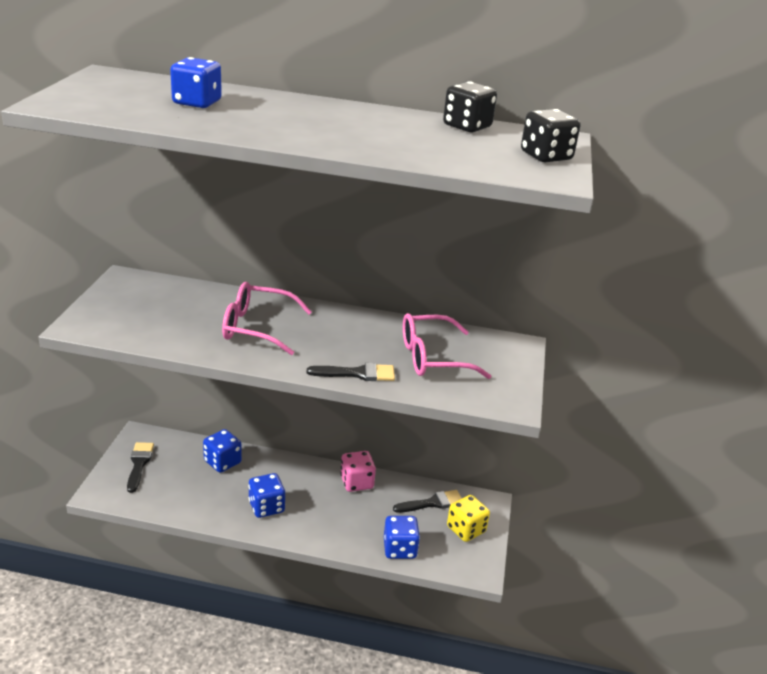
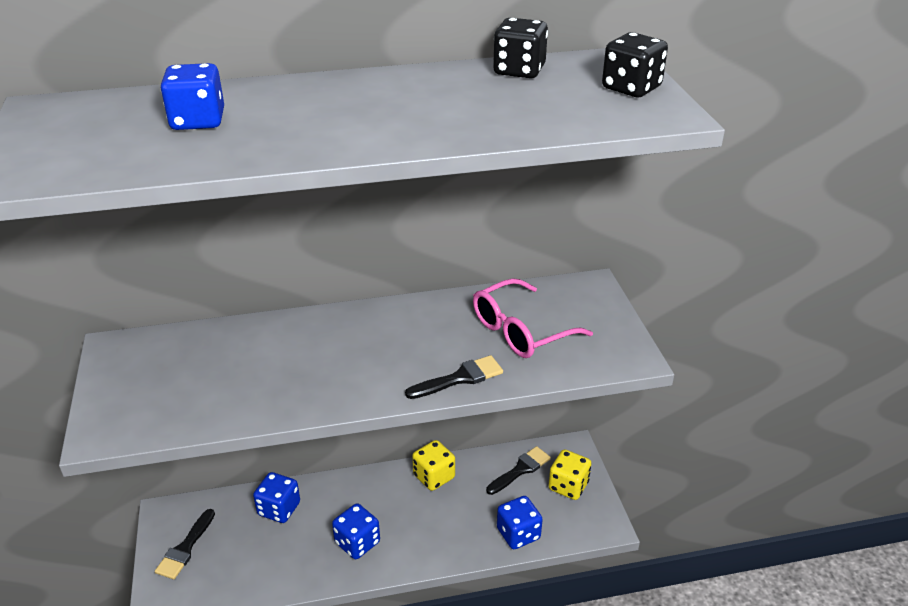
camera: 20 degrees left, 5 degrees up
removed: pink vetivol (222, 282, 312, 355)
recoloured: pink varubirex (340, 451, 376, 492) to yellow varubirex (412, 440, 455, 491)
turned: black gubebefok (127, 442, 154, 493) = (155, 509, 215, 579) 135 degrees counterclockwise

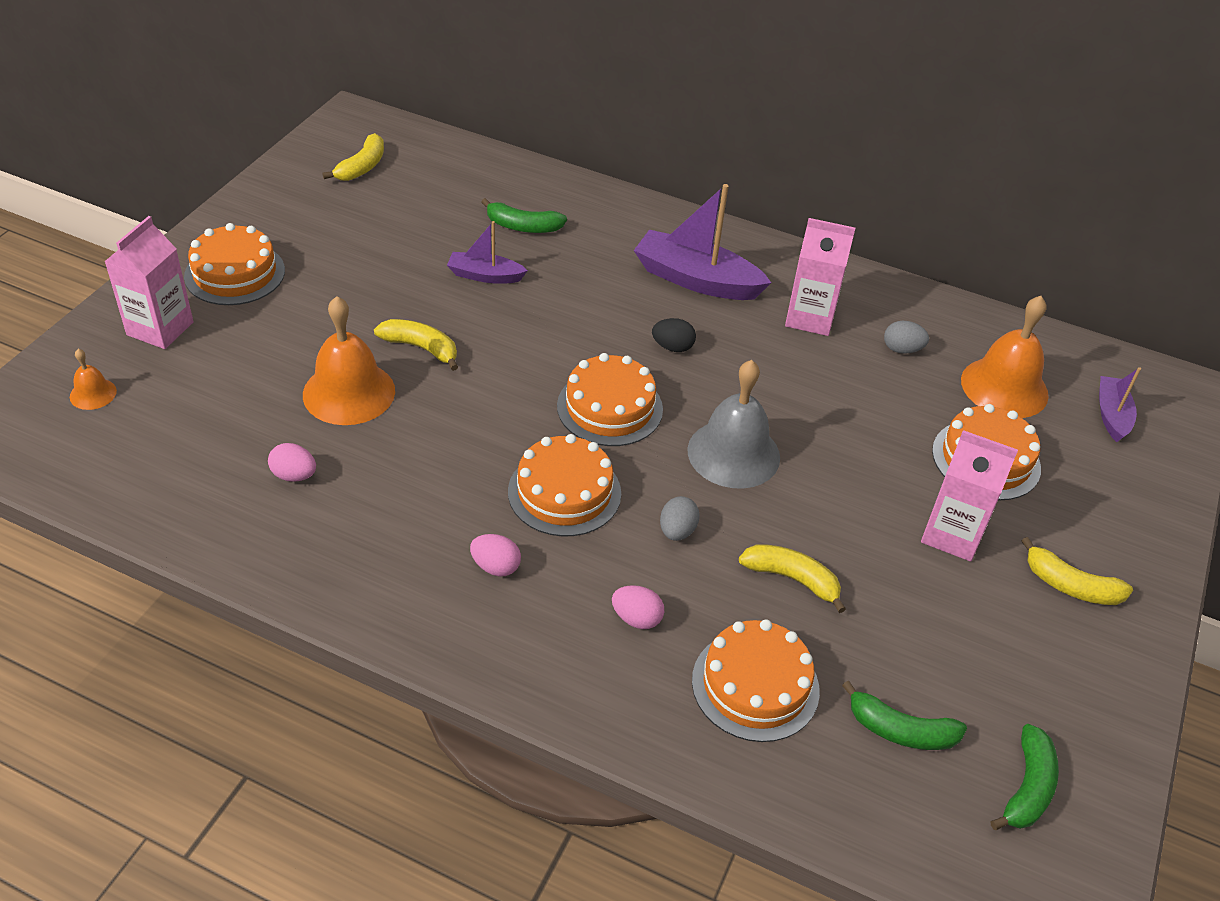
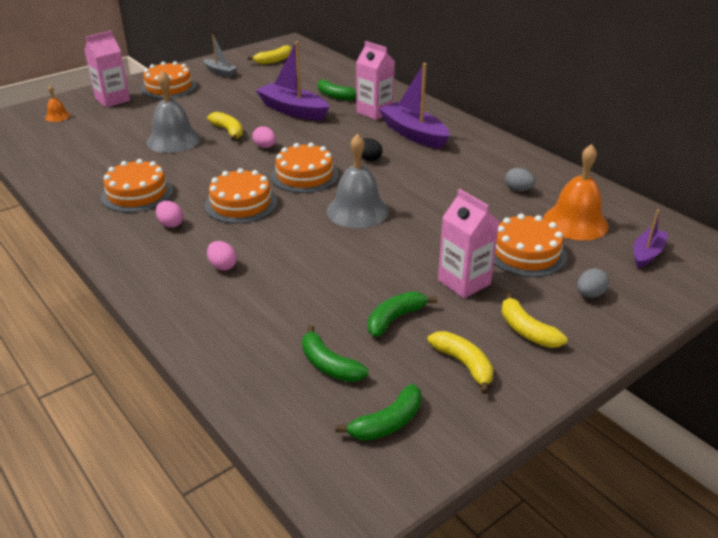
camera: 30 degrees right, 10 degrees down
added: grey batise (203, 35, 238, 77); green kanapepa (368, 291, 437, 337)
moved: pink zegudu (268, 443, 316, 482) to (252, 126, 276, 148); grey zegudu (660, 496, 700, 541) to (577, 268, 609, 298); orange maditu (692, 619, 820, 742) to (101, 159, 173, 213); yellow kanapepa (739, 544, 846, 613) to (427, 331, 494, 394); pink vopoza (785, 218, 855, 336) to (356, 41, 395, 120)
recoloured: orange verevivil (303, 296, 395, 425) to grey verevivil (146, 70, 201, 153)
resized: purple batise (447, 221, 528, 284) = (256, 41, 329, 121) x1.77

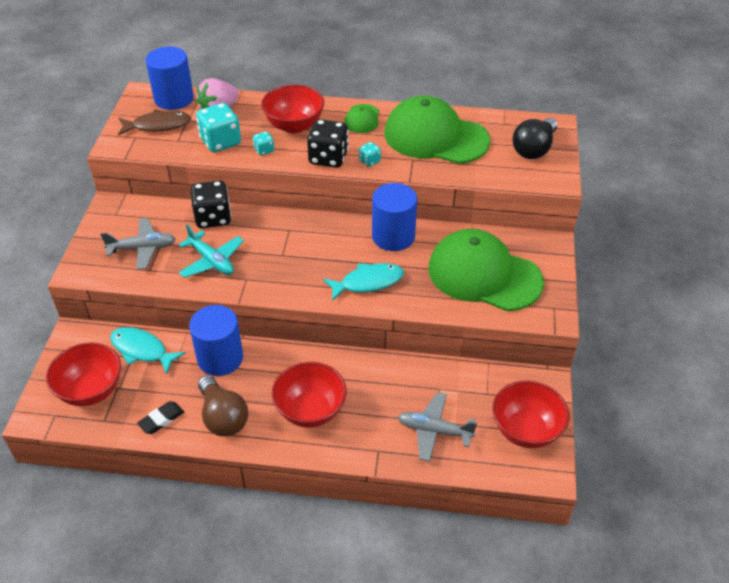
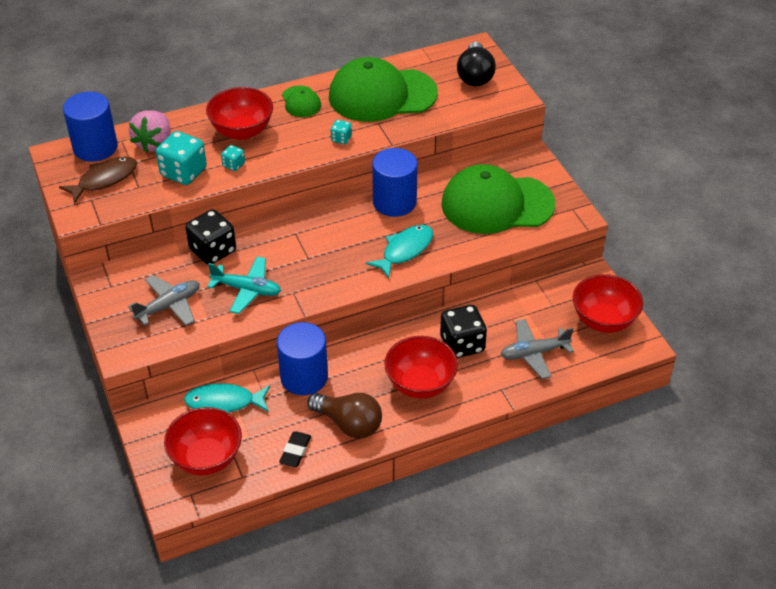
camera: 30 degrees left, 0 degrees up
moved: black varubirex (307, 119, 349, 168) to (440, 305, 487, 358)

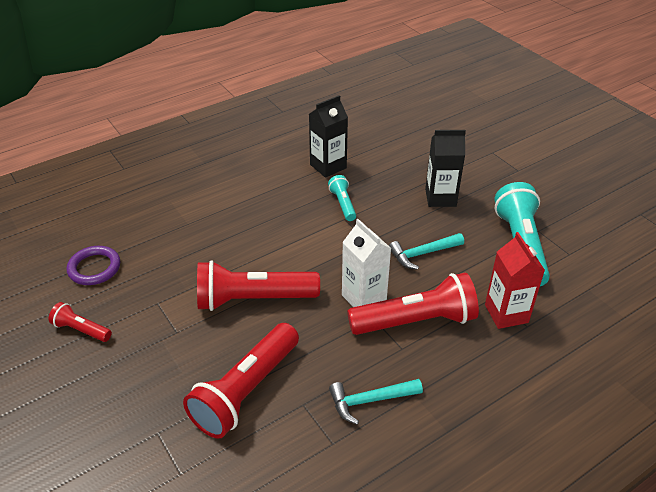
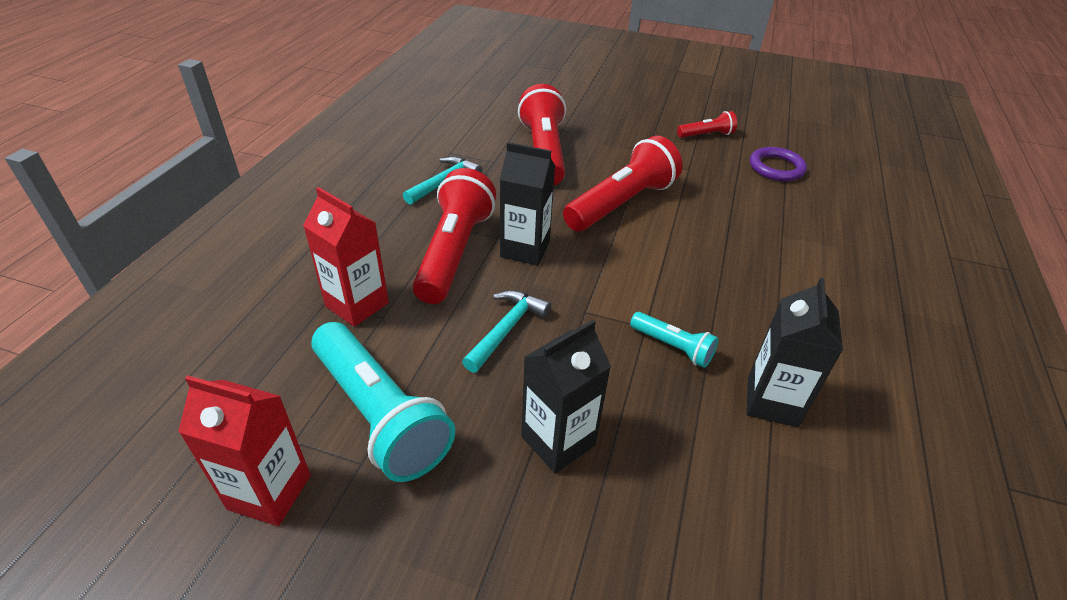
camera: 140 degrees right, 0 degrees up
added: red vopoza (178, 375, 311, 526)
recoloured: white vopoza (342, 219, 392, 307) to black vopoza (500, 142, 555, 266)
turned: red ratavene (347, 273, 479, 335) = (413, 168, 496, 304) 150 degrees clockwise

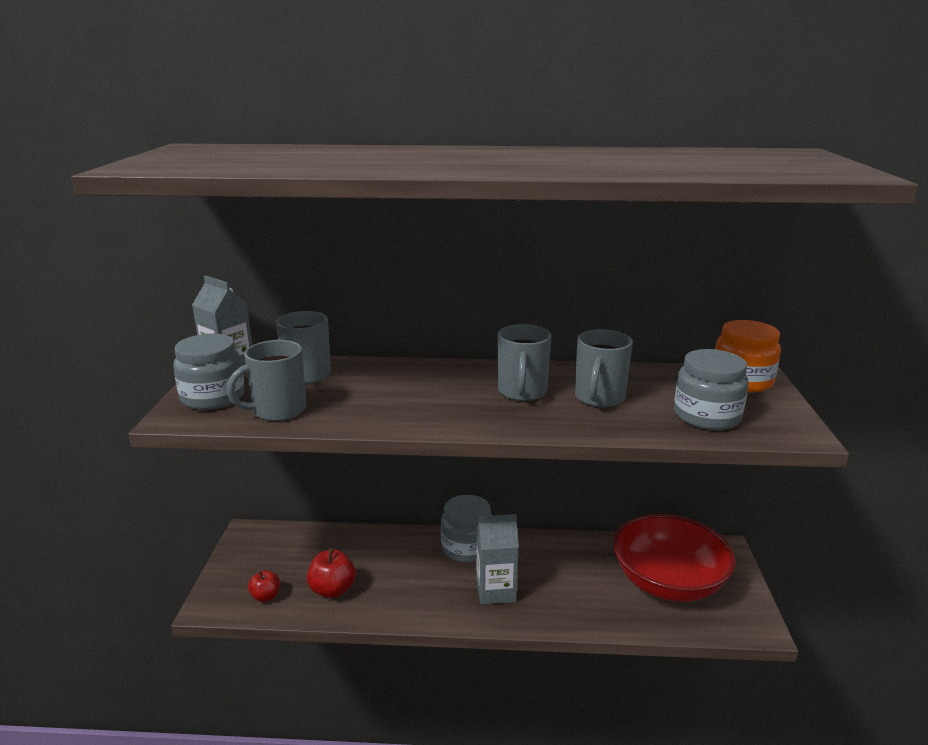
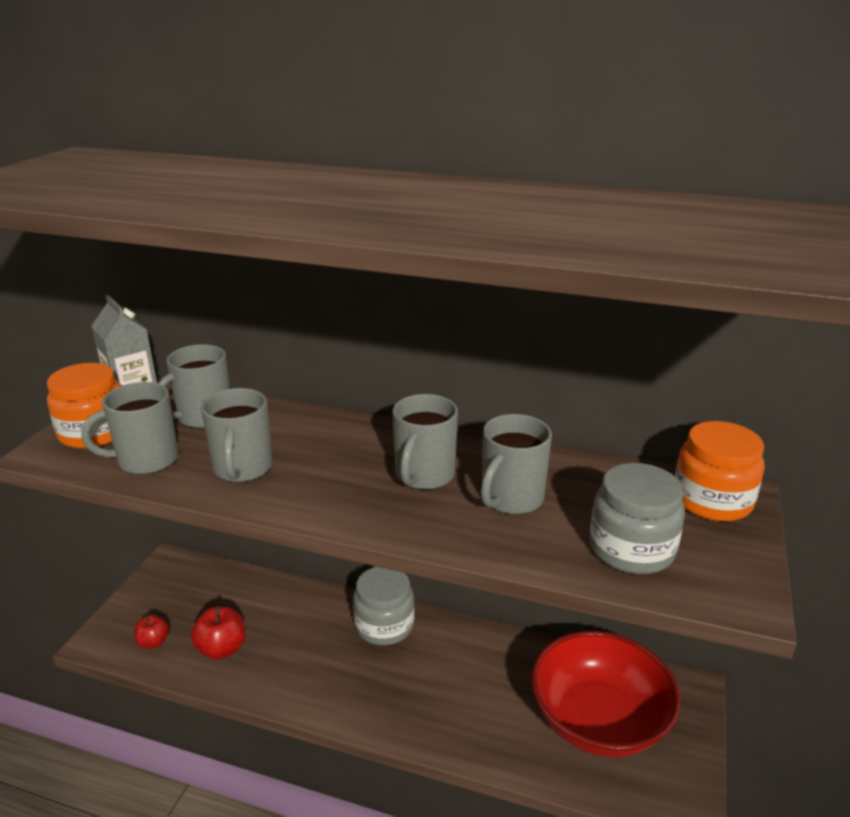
camera: 15 degrees right, 5 degrees up
removed: grey vopoza (476, 514, 519, 605)
added: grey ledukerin (201, 388, 272, 482)
recoloured: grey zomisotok (173, 334, 245, 410) to orange zomisotok (47, 363, 121, 449)

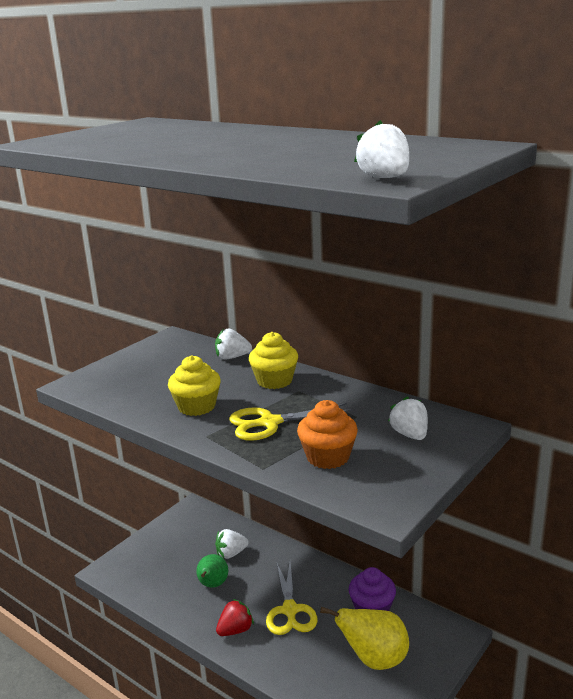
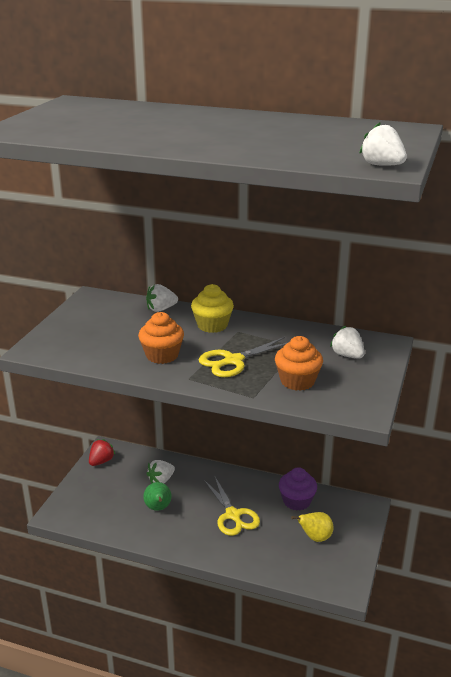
camera: 20 degrees left, 5 degrees up
moved: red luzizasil (216, 599, 254, 636) to (89, 439, 116, 466)
recoloured: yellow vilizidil (168, 355, 221, 416) to orange vilizidil (138, 312, 184, 364)
resized: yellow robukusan (320, 607, 409, 670) = (291, 512, 334, 542) x0.65

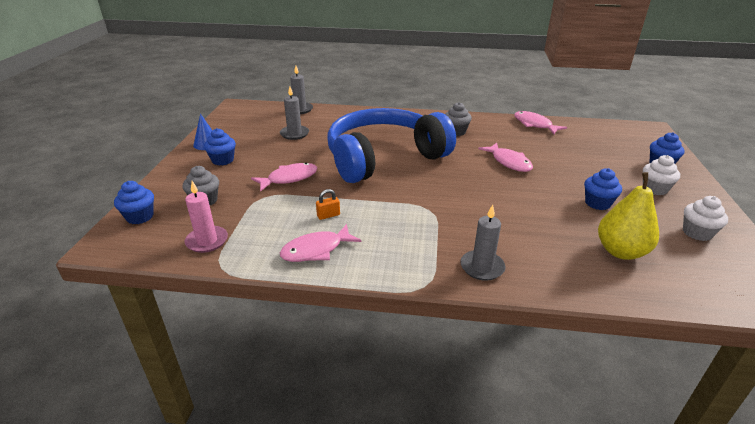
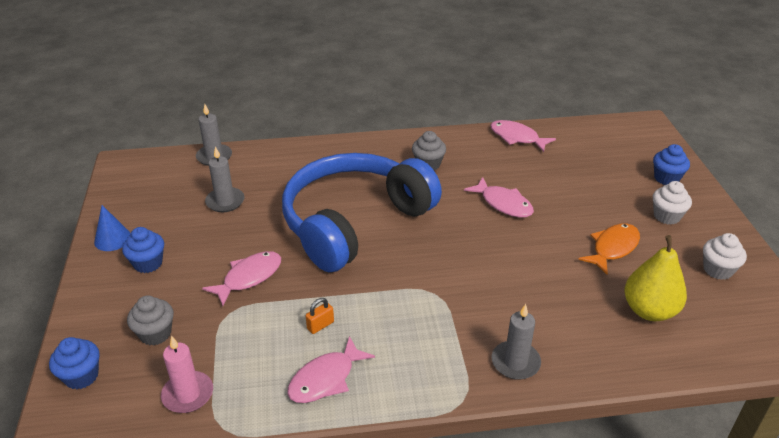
camera: 15 degrees left, 5 degrees up
replaced: blue vilizidil (584, 168, 622, 210) to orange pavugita (578, 224, 640, 275)

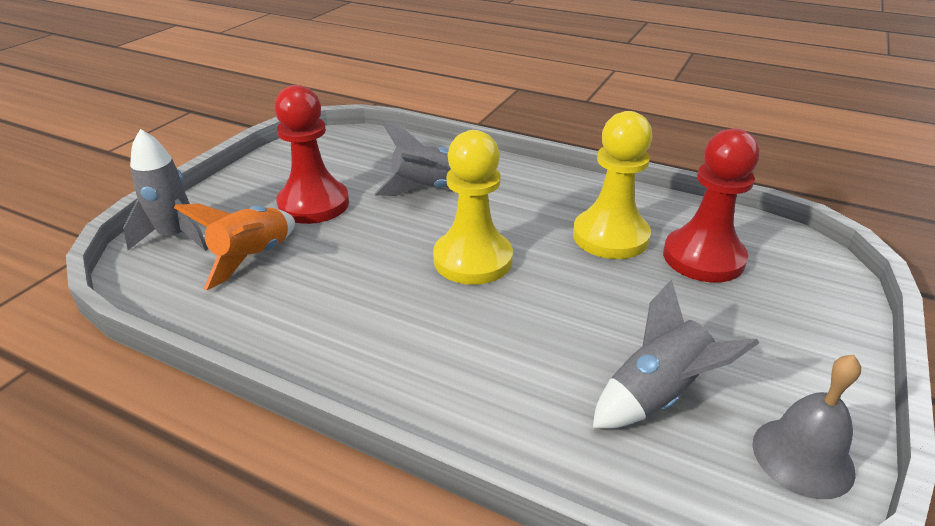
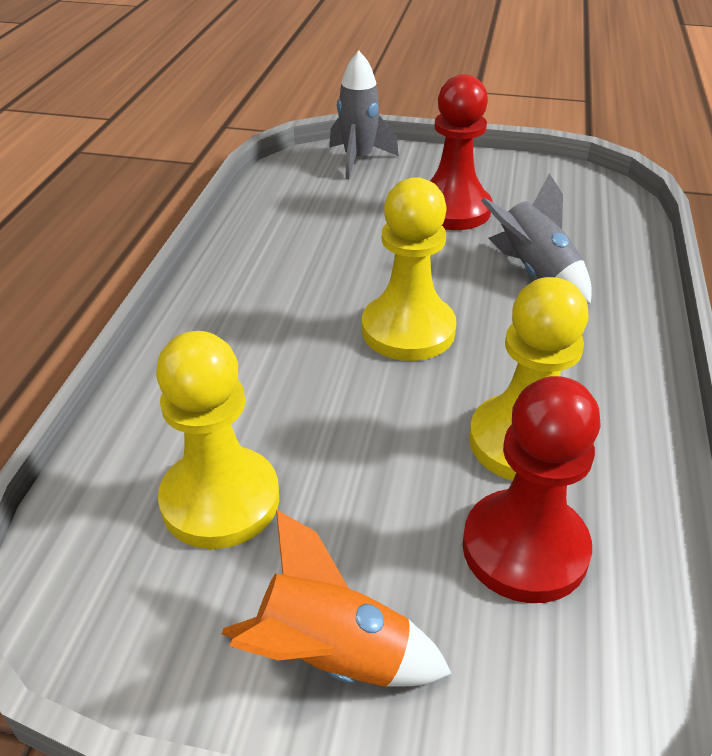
camera: 75 degrees right, 5 degrees up
removed: grey verevivil (753, 355, 861, 499)
moved: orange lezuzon (174, 204, 295, 290) to (221, 510, 452, 687)
replaced: grey lezuzon (593, 279, 759, 429) to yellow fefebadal (156, 331, 279, 549)

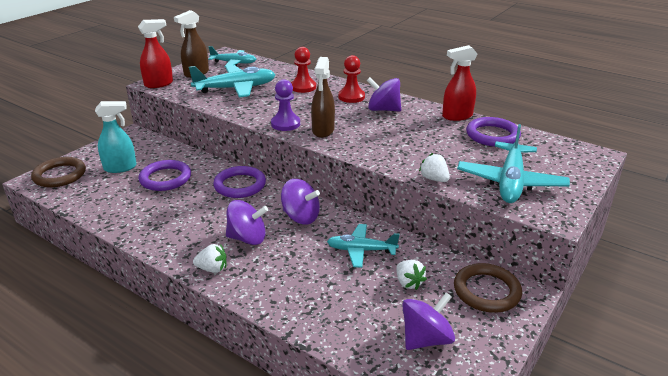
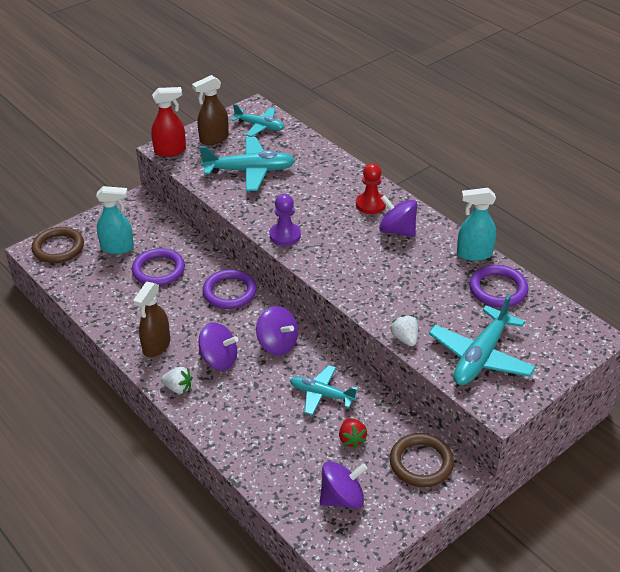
camera: 15 degrees right, 10 degrees up
removed: red fefebadal (291, 47, 316, 93)
moved: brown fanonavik (311, 57, 335, 138) to (133, 282, 170, 357)
recoloured: white luzizasil (396, 260, 427, 290) to red luzizasil (339, 418, 367, 448); red fanonavik (442, 45, 478, 121) to turquoise fanonavik (457, 188, 496, 261)

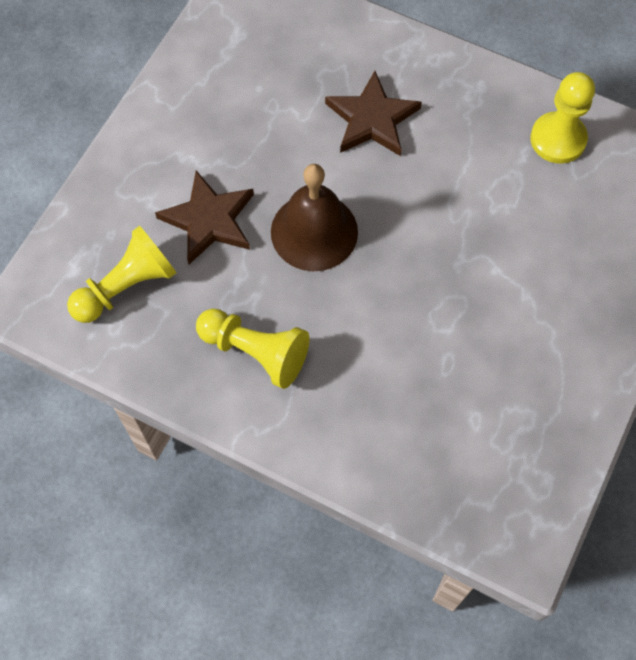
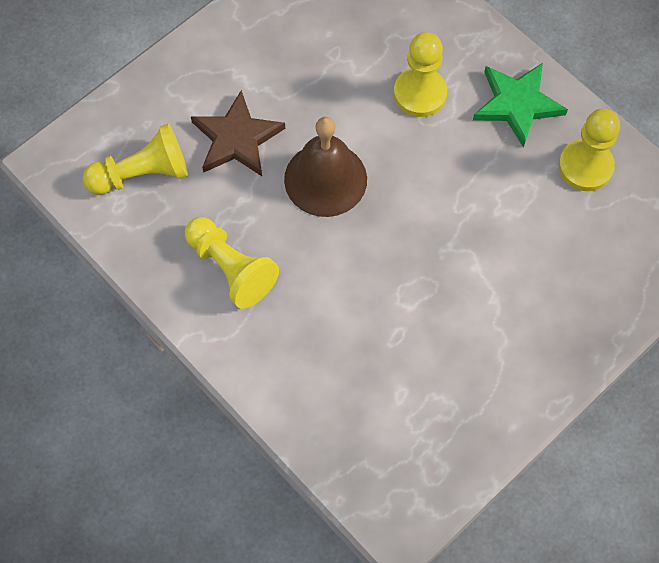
camera: 20 degrees right, 0 degrees up
added: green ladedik (473, 63, 568, 148)
replaced: brown ladedik (325, 71, 422, 156) to yellow fefebadal (394, 32, 447, 117)

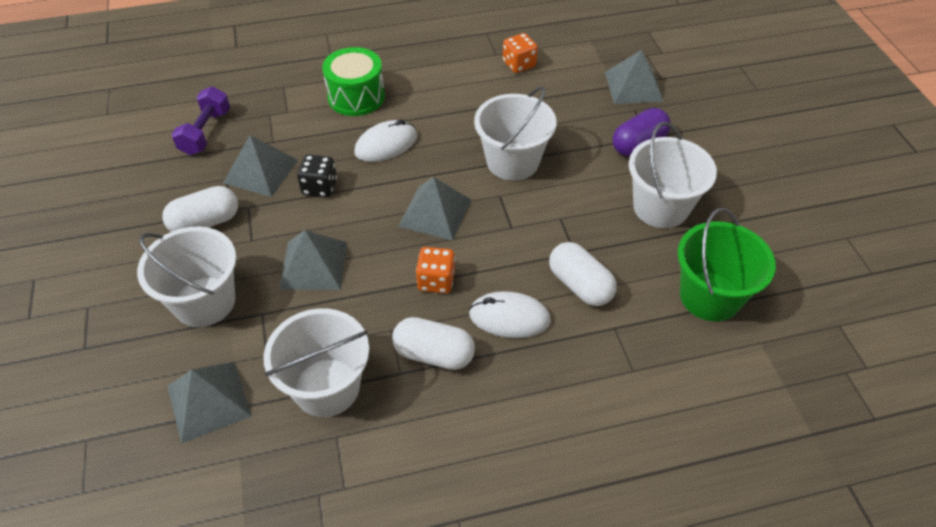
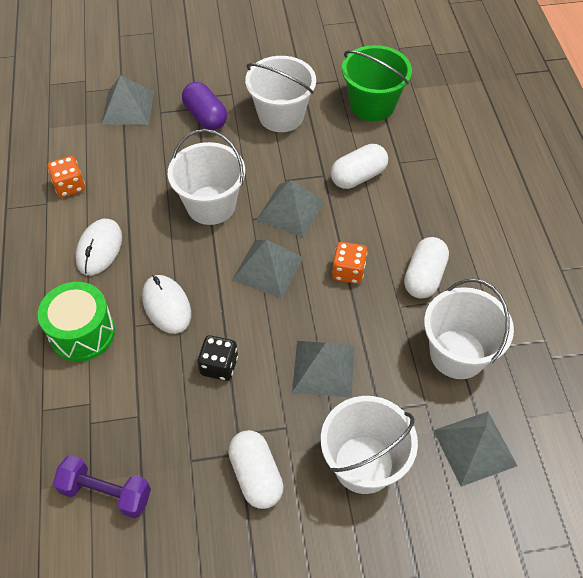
camera: 85 degrees left, 5 degrees up
moved: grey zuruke (223, 135, 298, 197) to (257, 180, 324, 238); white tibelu (469, 291, 551, 338) to (75, 219, 122, 275)

